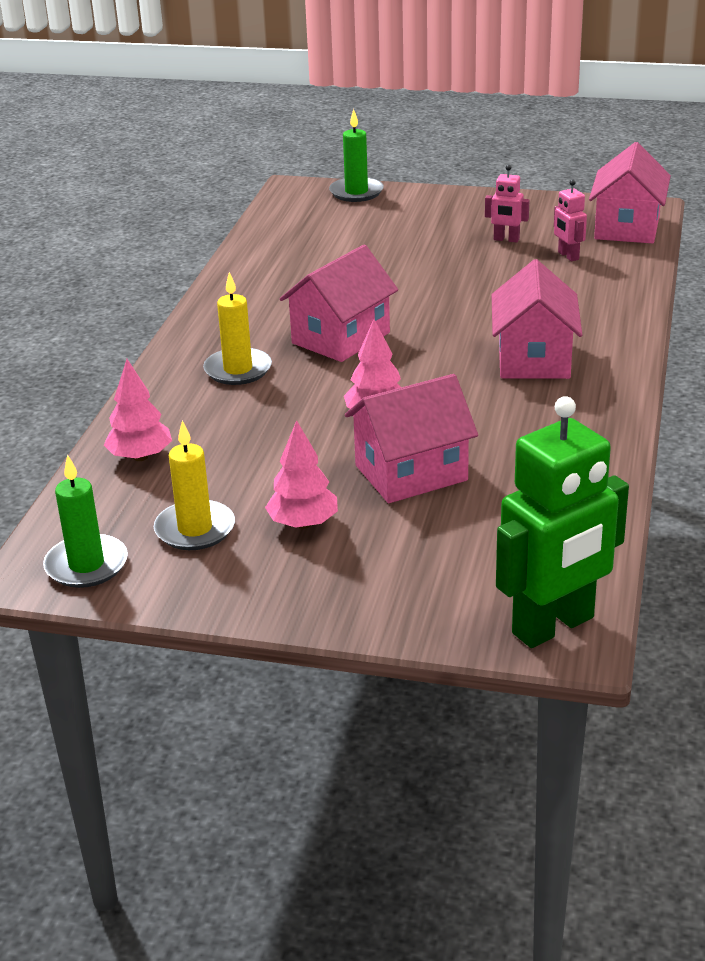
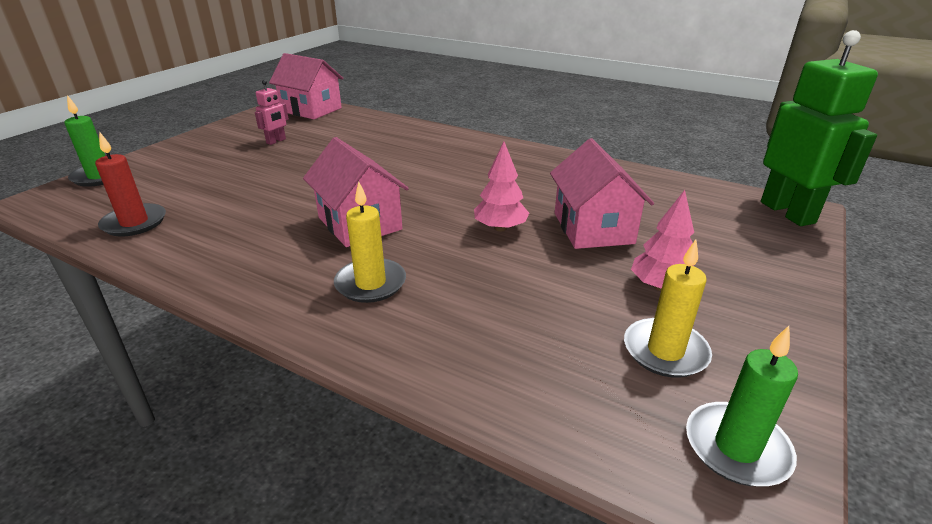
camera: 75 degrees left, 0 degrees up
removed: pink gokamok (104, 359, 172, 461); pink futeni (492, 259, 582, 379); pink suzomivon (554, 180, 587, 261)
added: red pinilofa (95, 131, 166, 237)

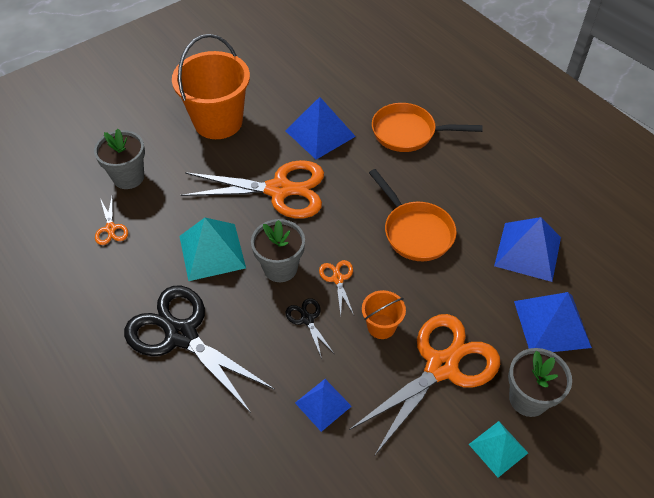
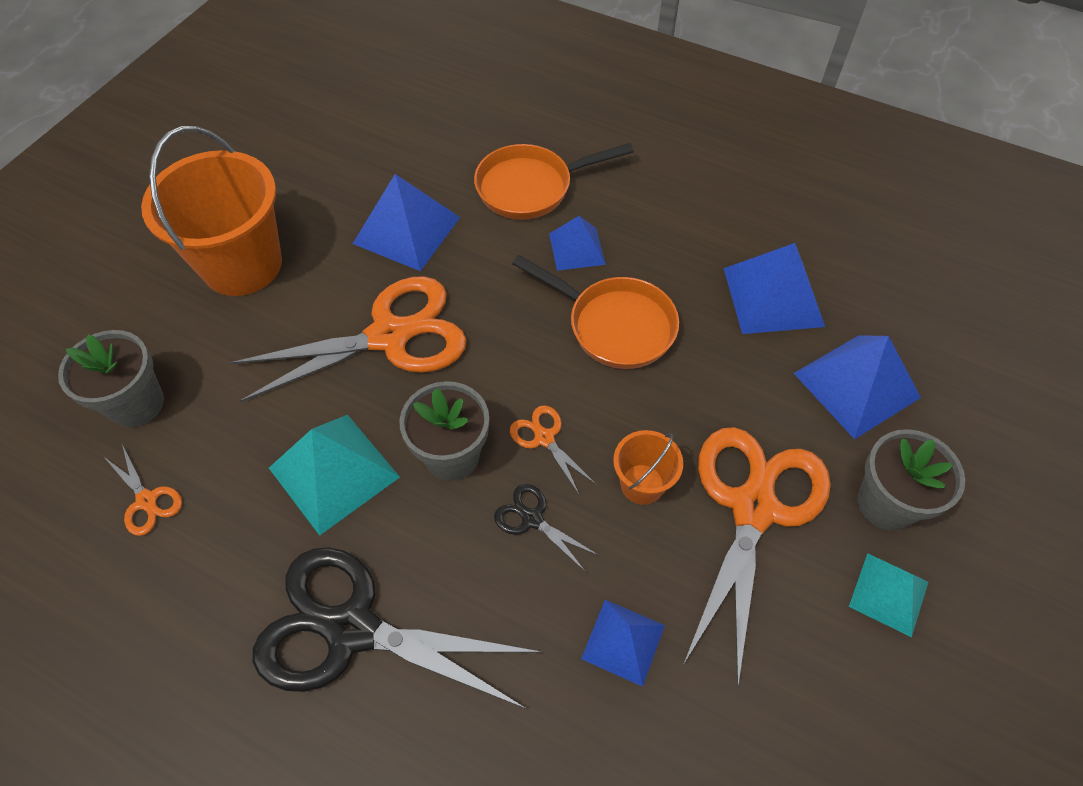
camera: 25 degrees left, 5 degrees up
added: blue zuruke (549, 216, 606, 271)

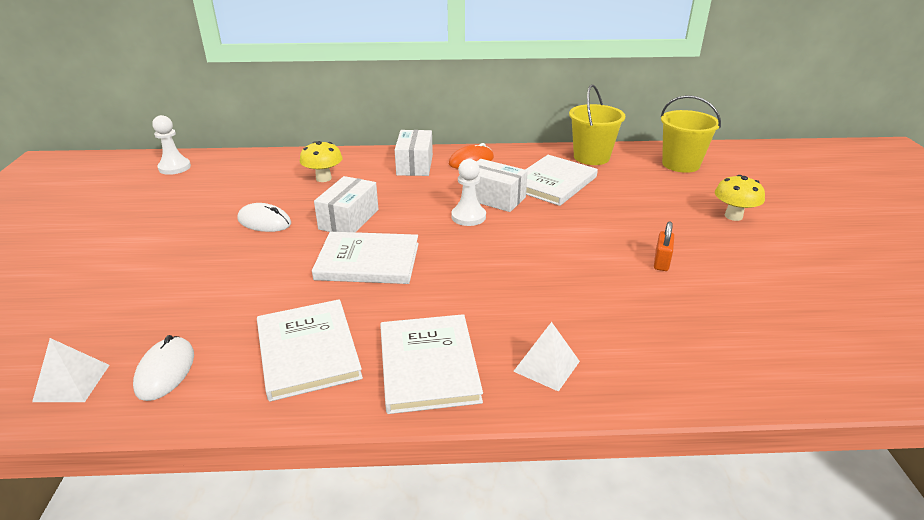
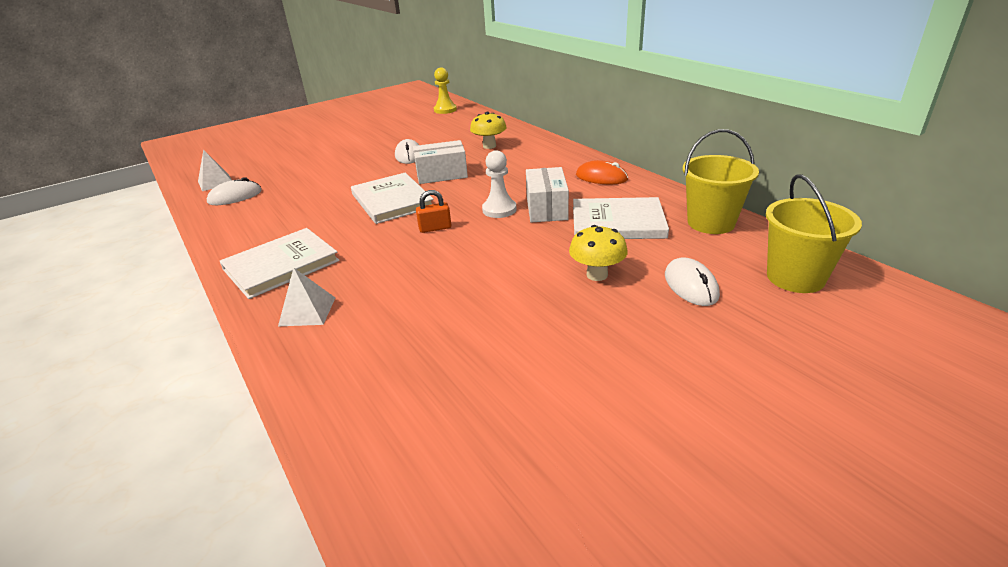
camera: 60 degrees right, 0 degrees up
removed: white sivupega (257, 299, 363, 402); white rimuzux (395, 130, 433, 176)
added: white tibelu (665, 257, 720, 306)
moved: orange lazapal (654, 221, 674, 271) to (416, 190, 451, 233); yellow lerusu (715, 175, 765, 221) to (569, 225, 628, 281)
recoloured: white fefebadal (152, 115, 191, 175) to yellow fefebadal (434, 68, 457, 114)

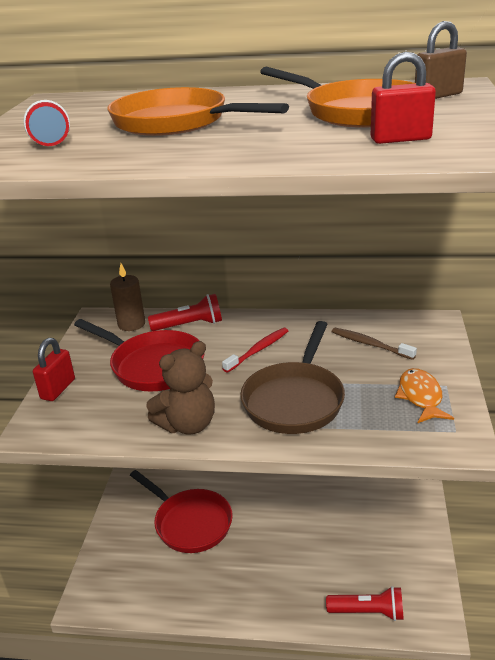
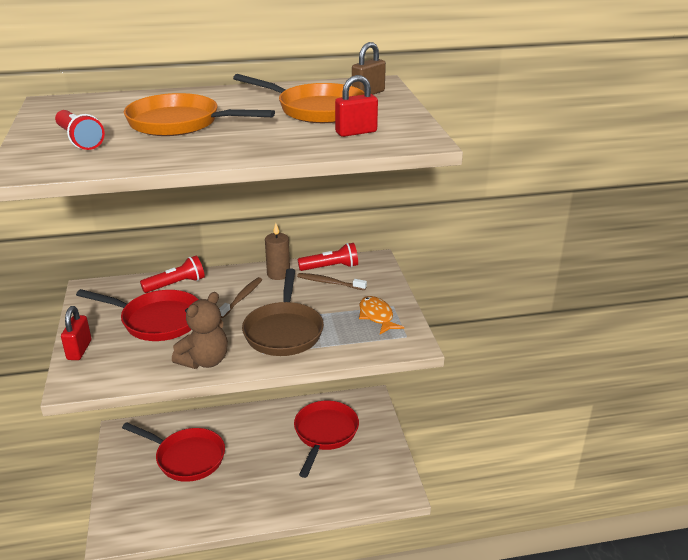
camera: 20 degrees left, 0 degrees up
added: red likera (294, 401, 359, 478)
moved: brown pinilofa (110, 263, 145, 331) to (265, 223, 290, 280); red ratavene (326, 586, 404, 621) to (298, 243, 358, 271)
recoloured: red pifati (222, 328, 288, 373) to brown pifati (219, 277, 262, 318)

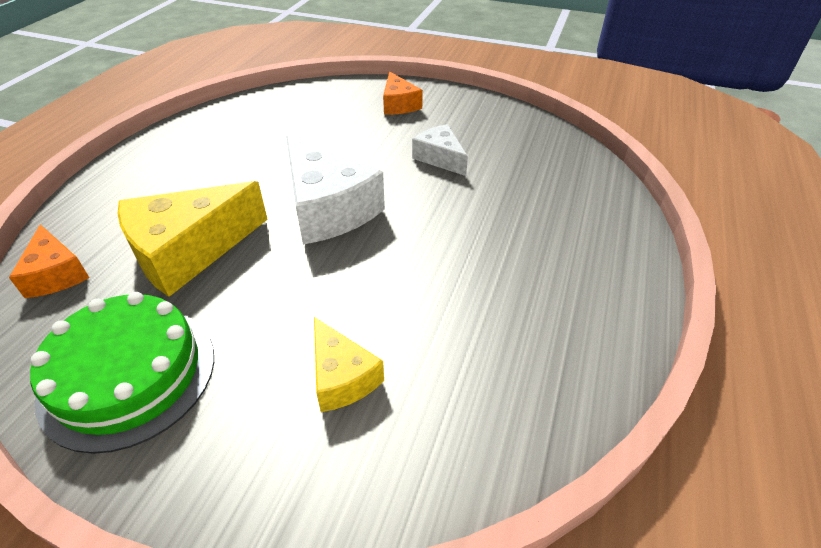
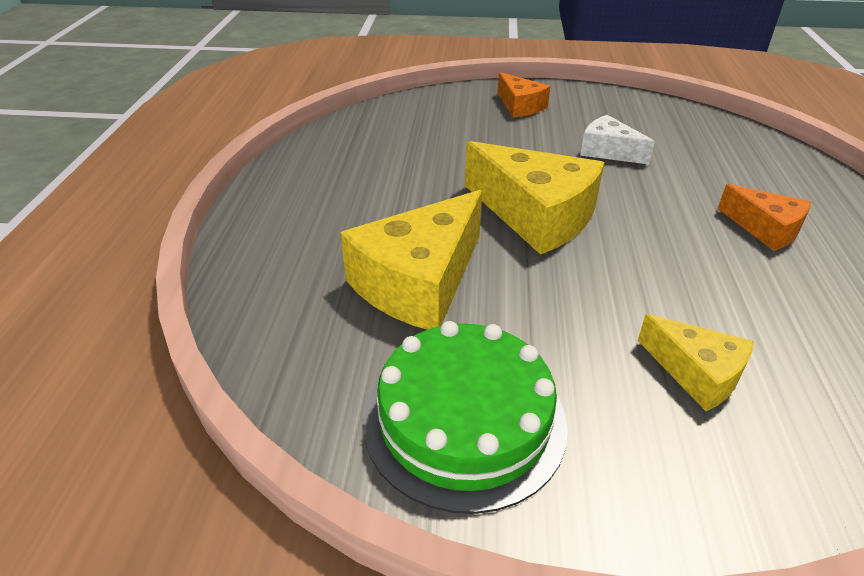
camera: 15 degrees left, 5 degrees down
moved: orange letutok (9, 225, 90, 298) to (718, 184, 811, 251)
recoloured: white letutok (286, 135, 385, 245) to yellow letutok (465, 141, 604, 255)

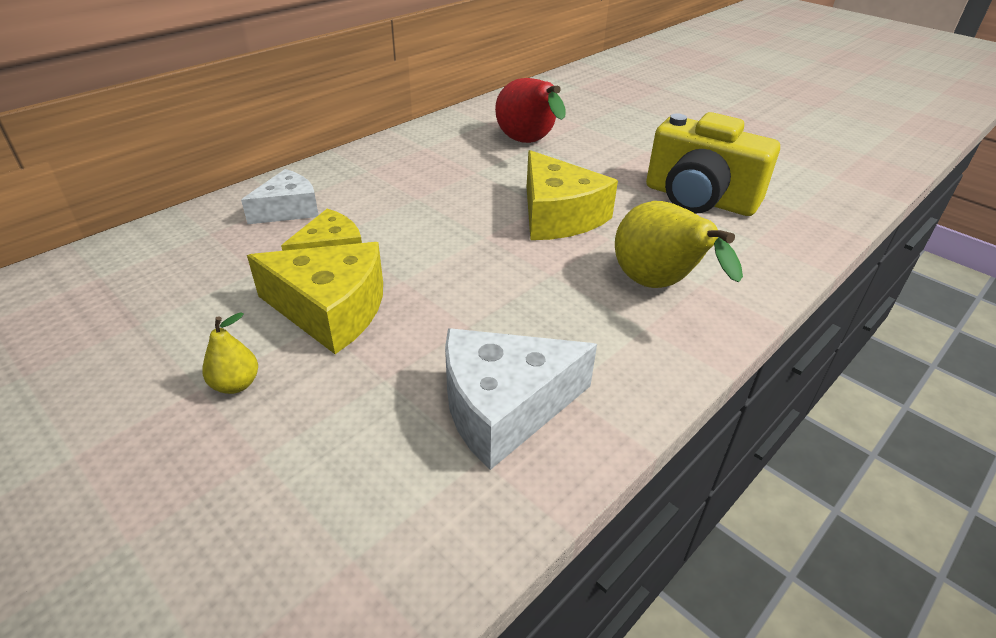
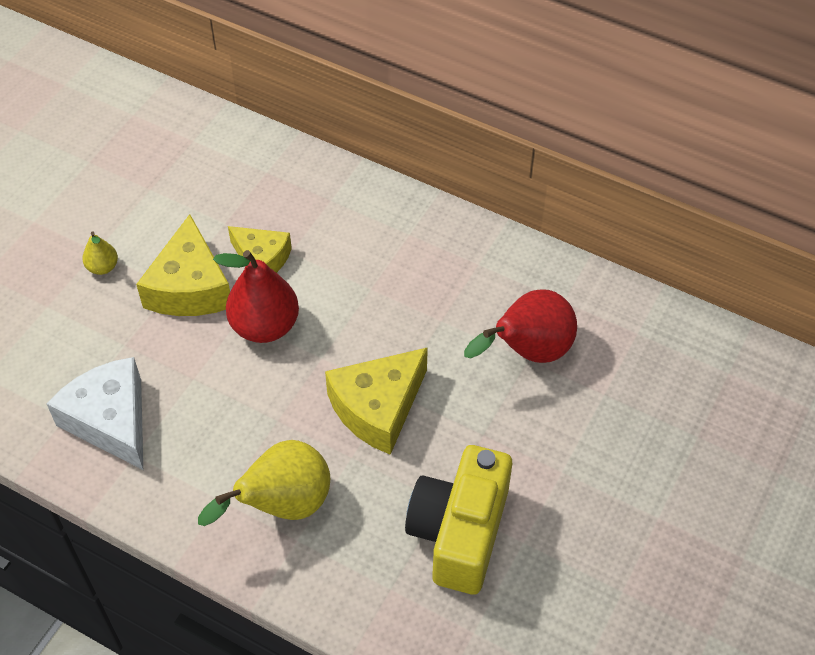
camera: 75 degrees right, 15 degrees up
removed: white letutok (241, 169, 319, 224)
added: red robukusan (213, 250, 299, 343)

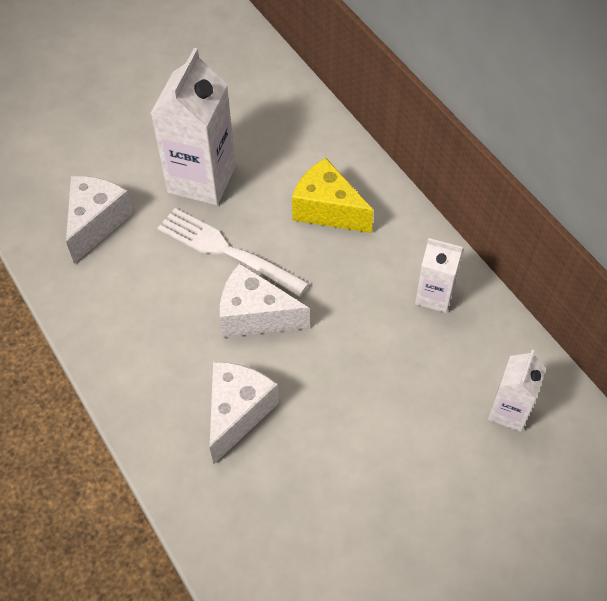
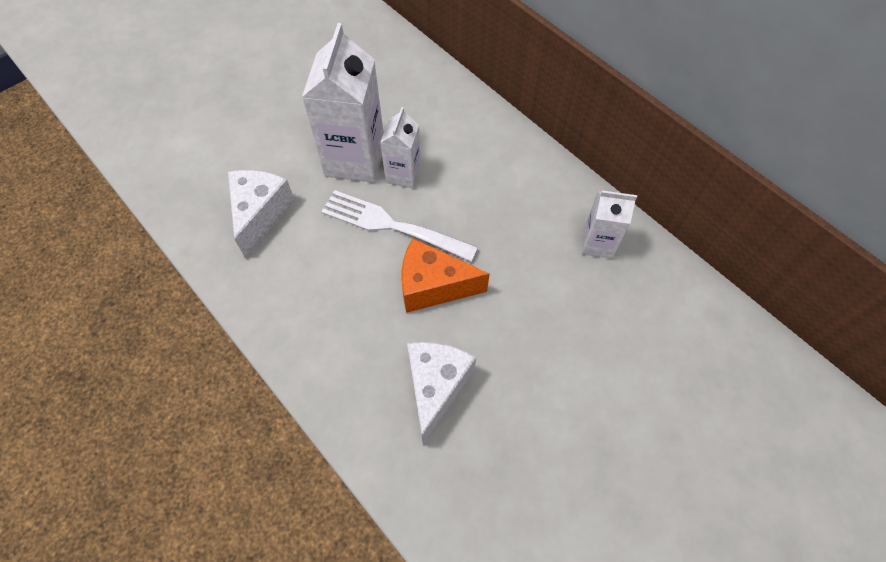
camera: 10 degrees left, 5 degrees up
removed: yellow letutok (292, 158, 374, 233)
moved: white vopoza (488, 350, 546, 432) to (380, 107, 421, 188)
recoloured: white letutok (220, 263, 309, 338) to orange letutok (401, 238, 490, 313)

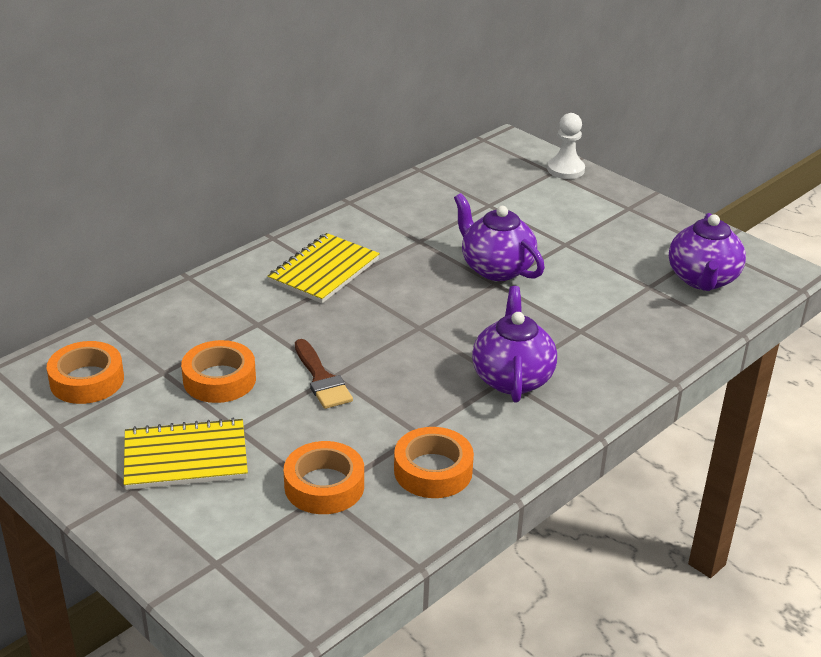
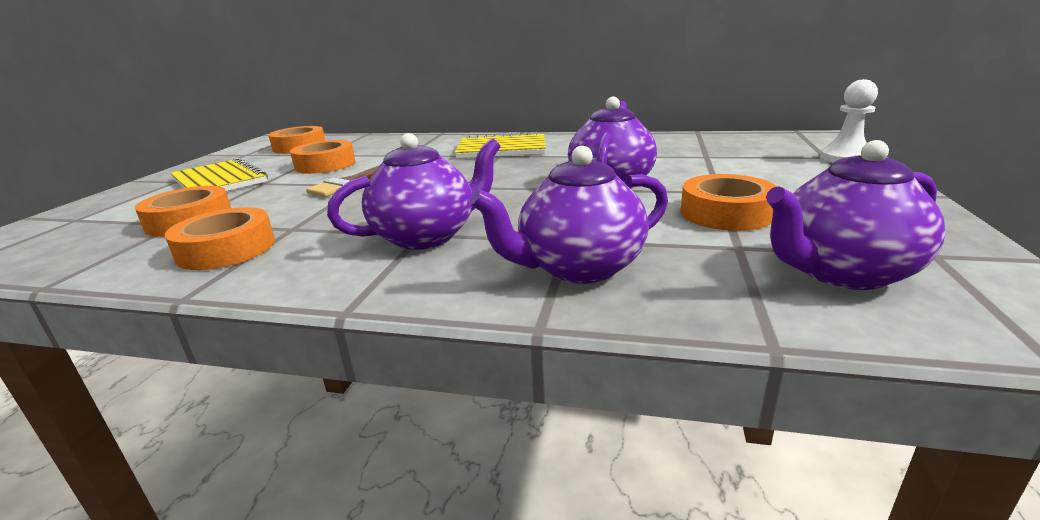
camera: 60 degrees right, 10 degrees down
added: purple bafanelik (469, 146, 668, 284); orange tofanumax (681, 174, 777, 231)

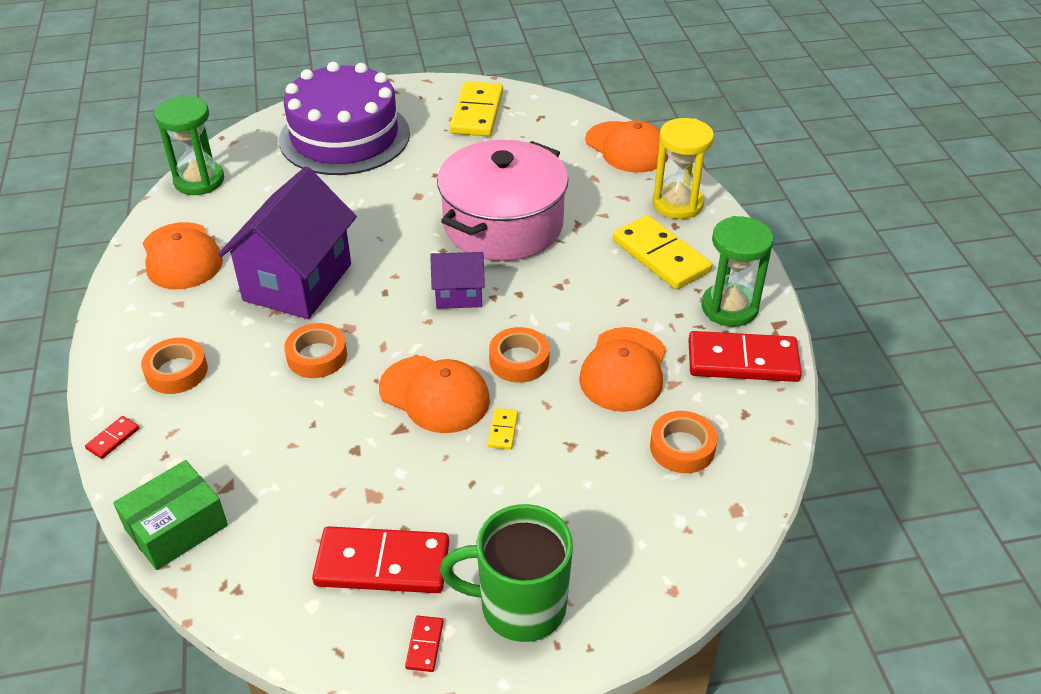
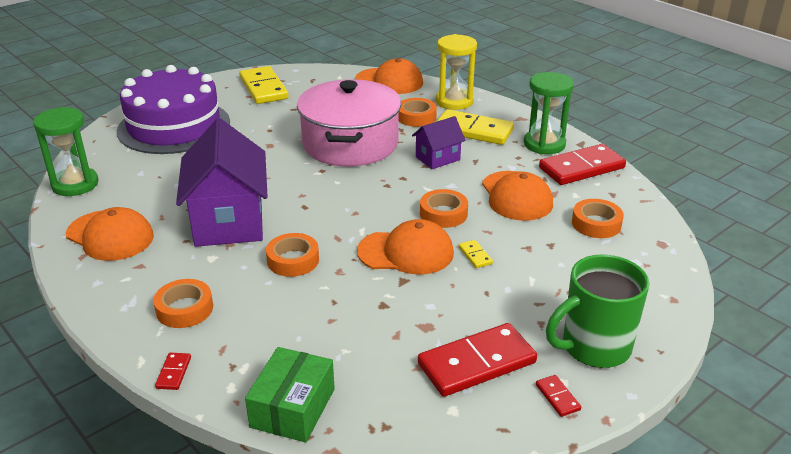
camera: 30 degrees left, 10 degrees down
added: orange tofanumax (399, 98, 437, 127)
moved: purple futeni (430, 252, 485, 309) to (412, 116, 466, 169)

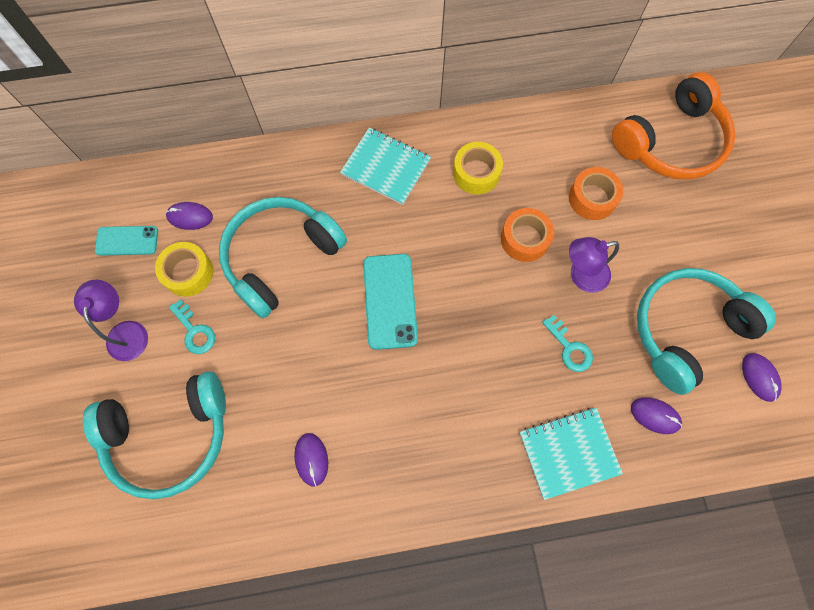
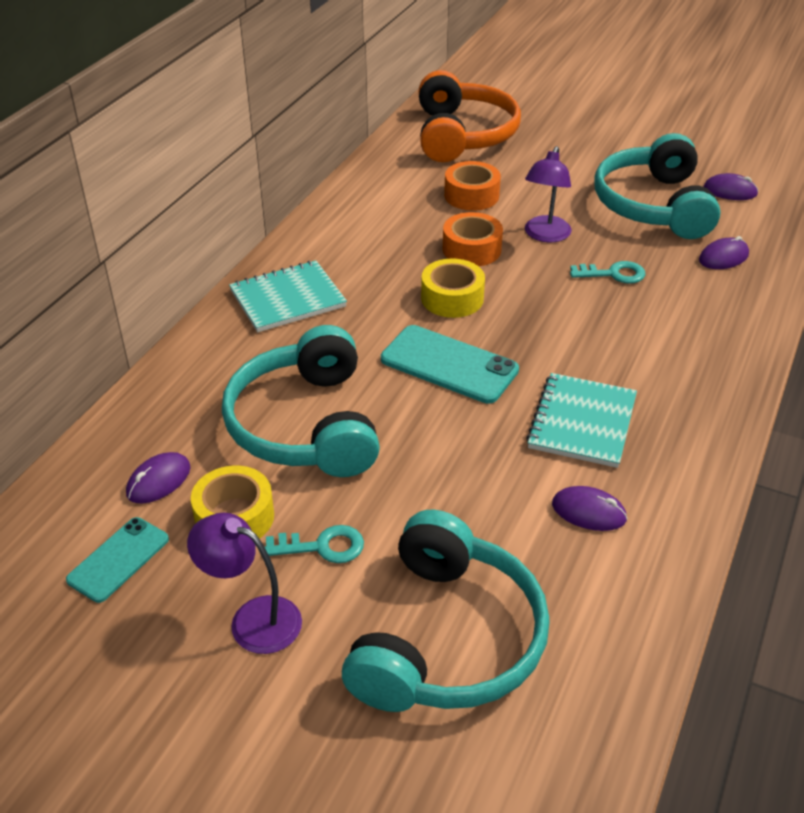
camera: 55 degrees left, 30 degrees down
moved: yellow tofanumax (453, 142, 503, 194) to (421, 258, 485, 318); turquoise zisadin (520, 408, 623, 500) to (526, 373, 637, 468)

